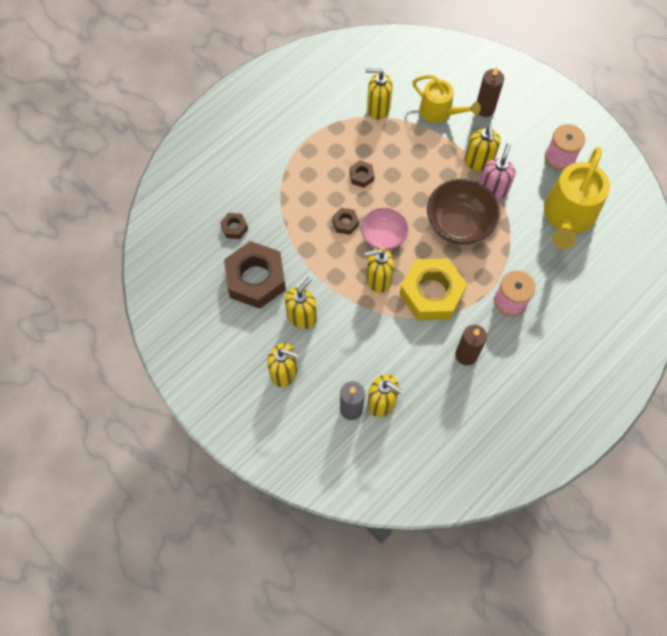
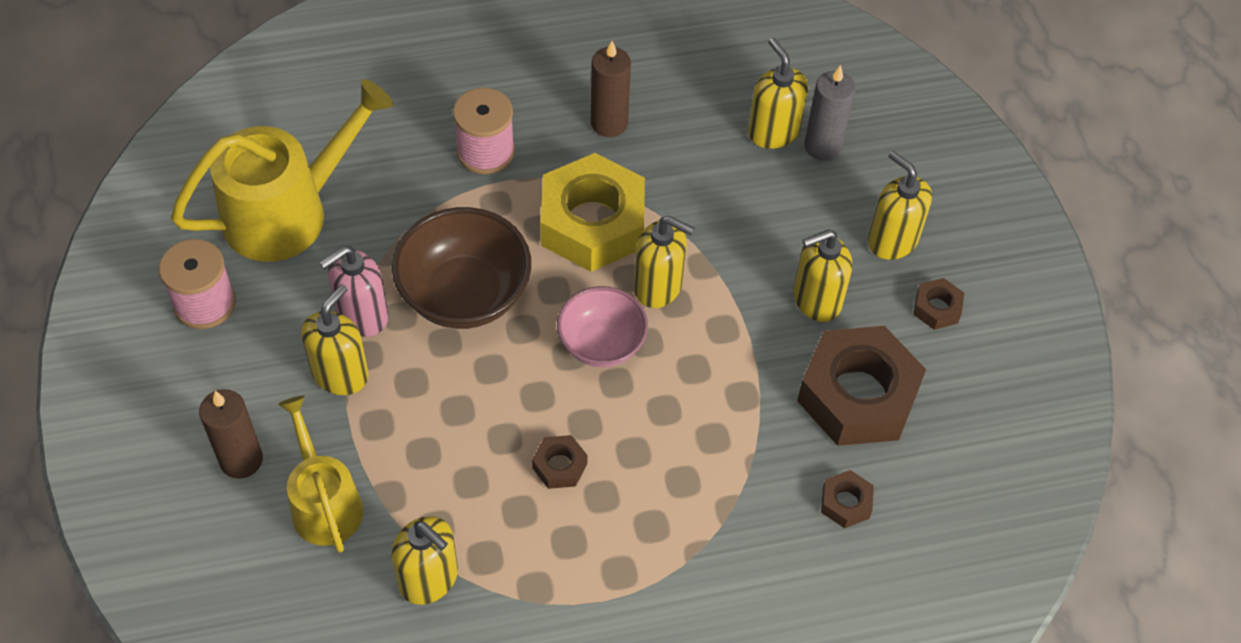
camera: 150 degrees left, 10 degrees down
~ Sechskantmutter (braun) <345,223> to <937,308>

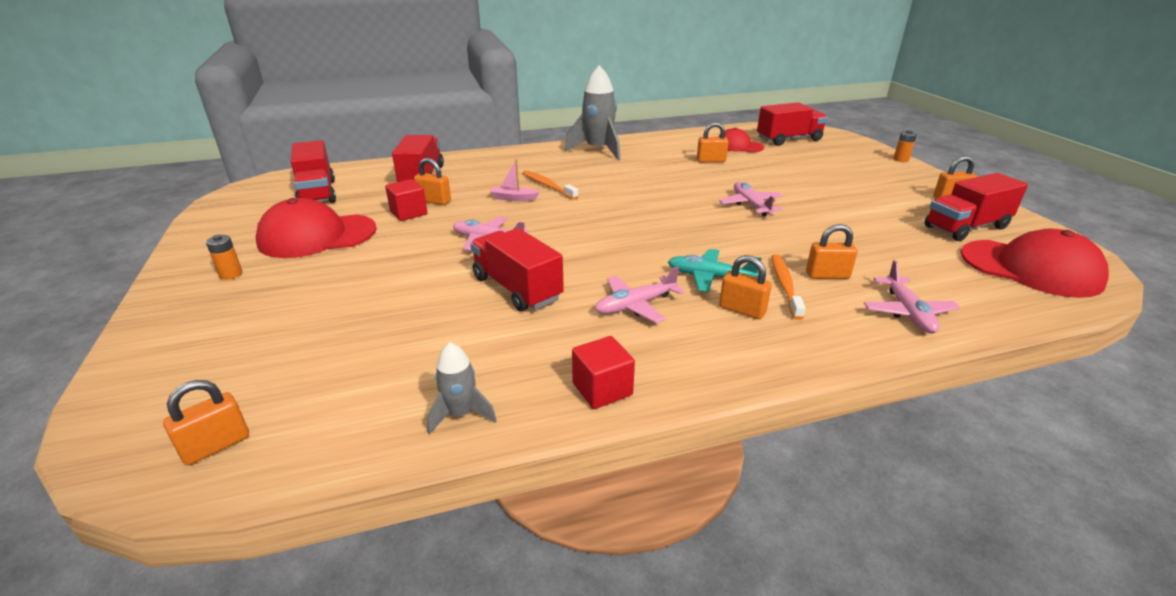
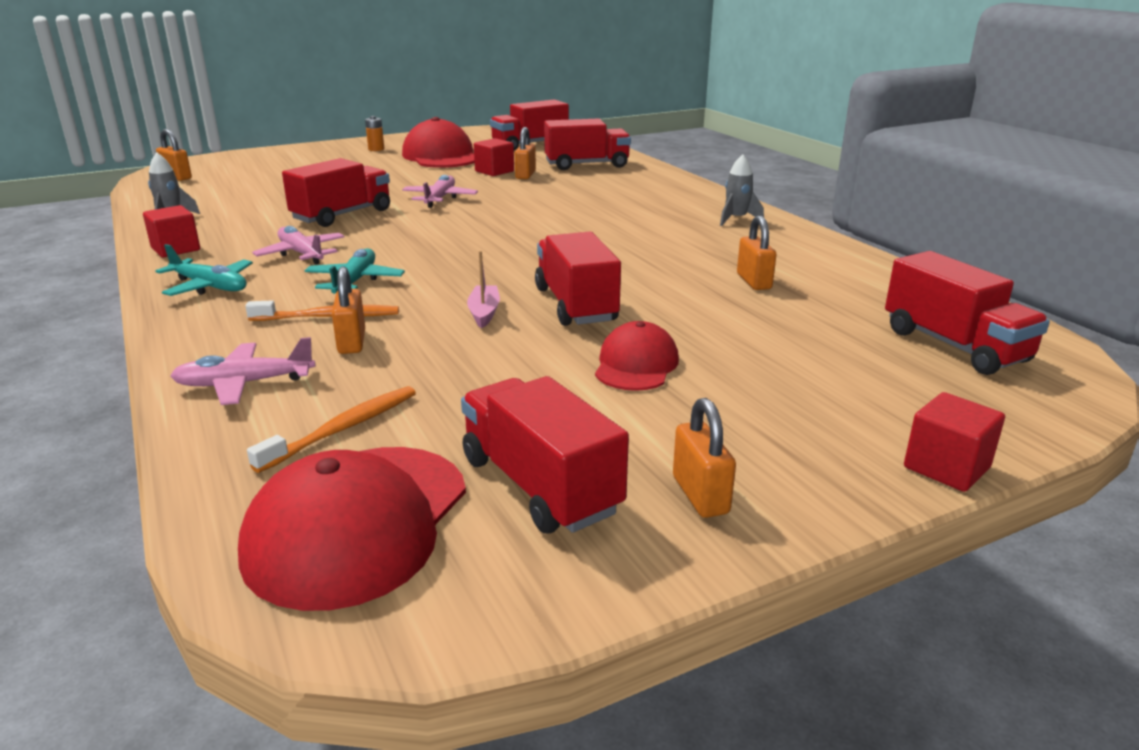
camera: 80 degrees right, 5 degrees down
- Vorhängeschloss (orange) <742,310>
+ Flugzeug (türkis) <210,286>
~ Boot (rosa) <513,198> to <484,313>
~ Zahnbürste (orange) <548,186> to <343,429>
~ Kappe (rot) <739,146> to <636,364>
~ Flugzeug (rosa) <750,205> to Lastwagen (rot) <575,305>
~ Batterie (orange) <900,159> to Kubus (rot) <946,467>
~ Rakete (grau) <598,150> = <736,219> x0.53

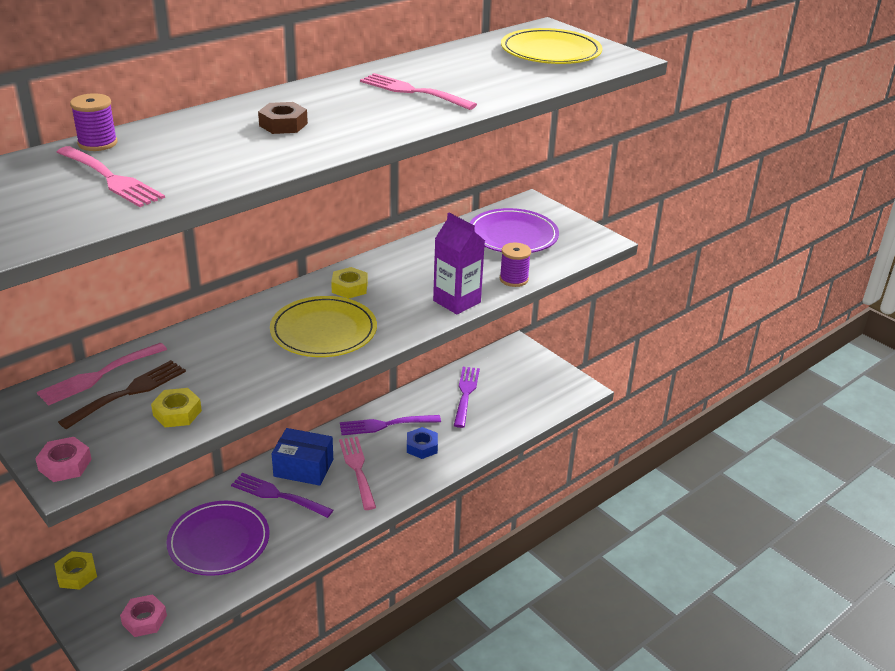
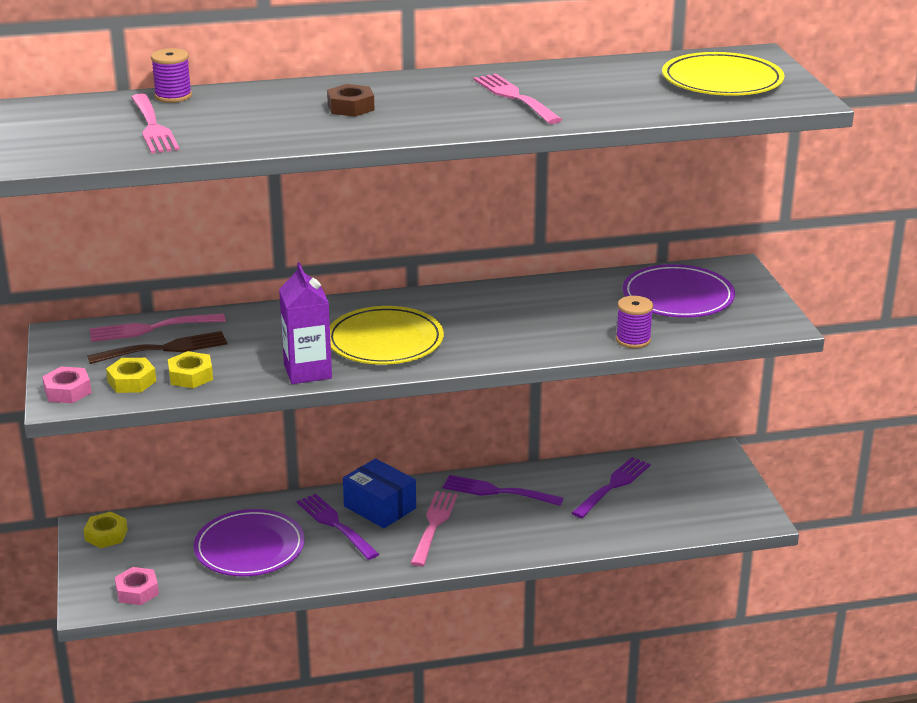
camera: 30 degrees right, 5 degrees down
- Sechskantmutter (blau) <422,447>
~ Sechskantmutter (gelb) <349,288> to <132,381>
~ Getränkekarton (lila) <457,301> to <307,371>

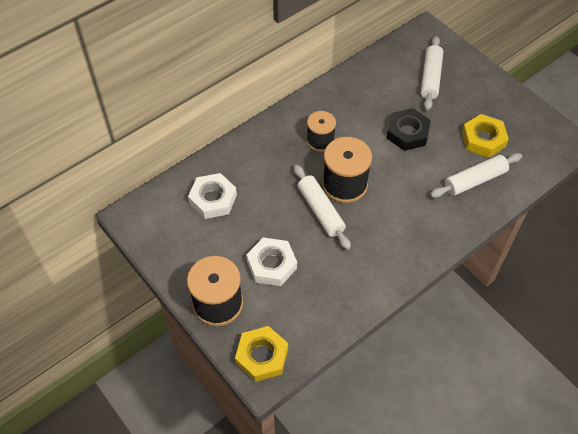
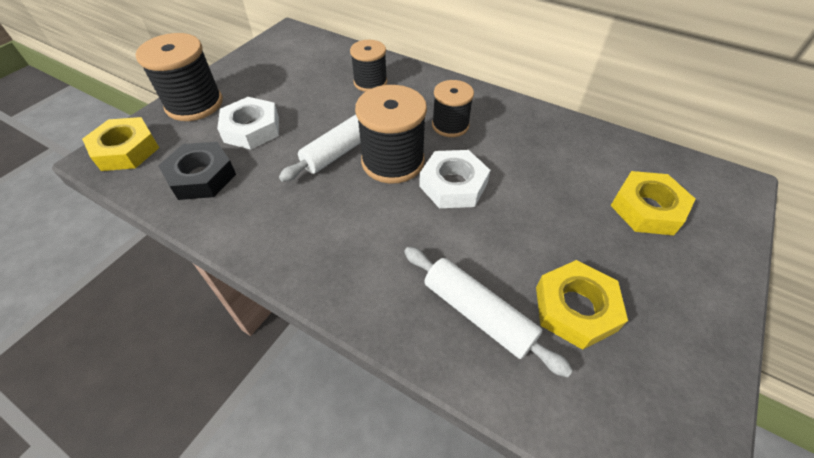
camera: 70 degrees right, 5 degrees down
+ Garnrolle (schwarz) <370,82>
~ Sechskantmutter (weiß) <213,199> to <453,185>
~ Sechskantmutter (schwarz) <407,133> to <201,176>
~ Nudelholz (weiß) <430,78> to Sechskantmutter (gelb) <647,209>

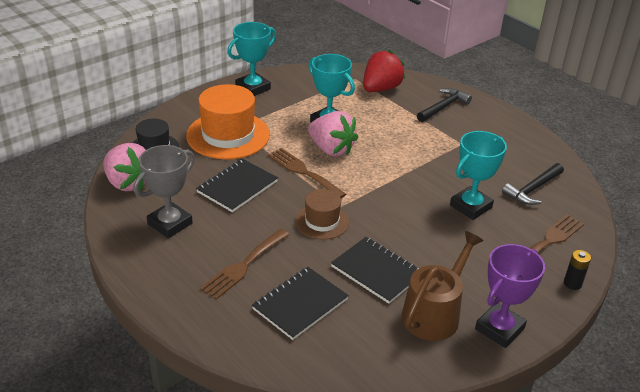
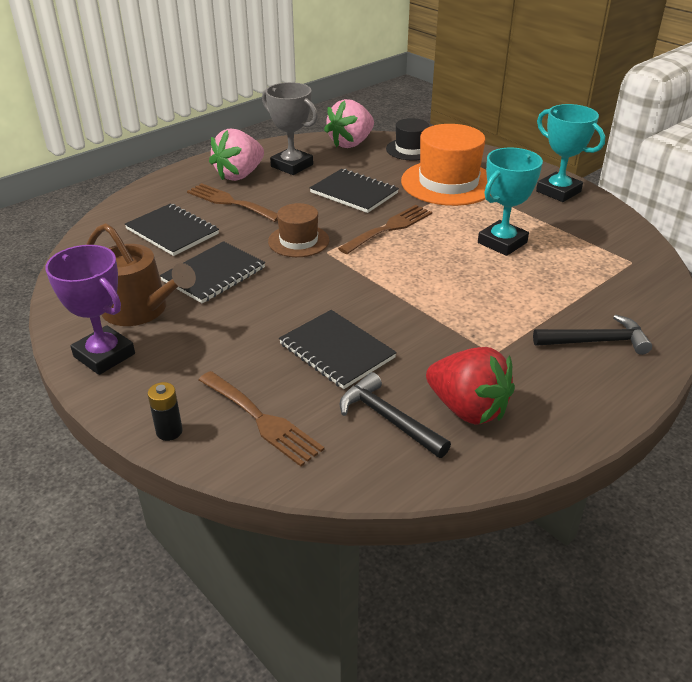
camera: 90 degrees right, 0 degrees up
~ Erdbeere (rosa) <331,149> to <239,175>
~ Erdbeere (rot) <381,89> to <467,409>
~ Pokal (türkis) <470,206> to Notizbuch (schwarz) <337,351>
~ Hammer (schwarz) <443,107> = <596,341> 45 degrees counterclockwise

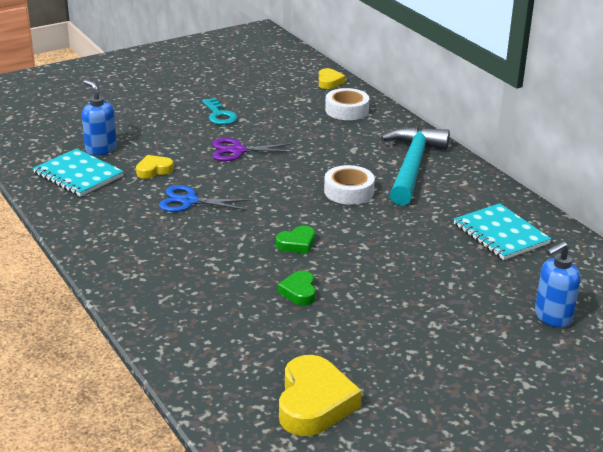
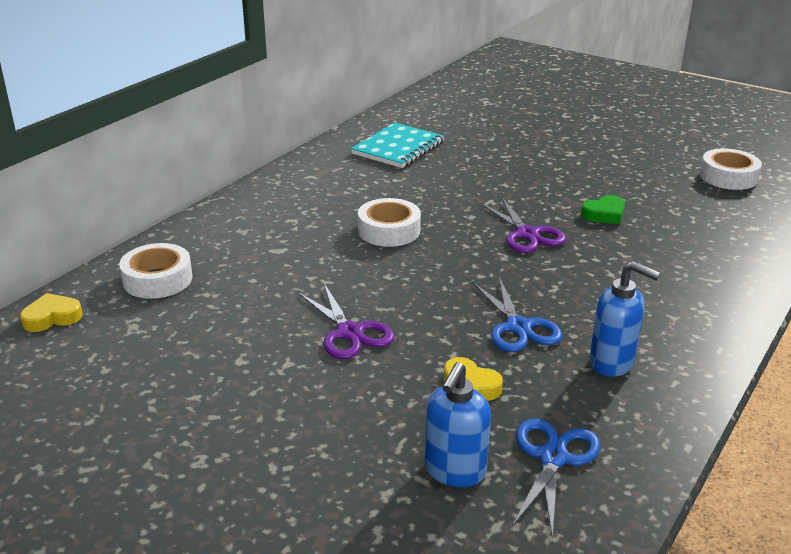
camera: 115 degrees left, 0 degrees up
- Schlüssel (türkis) <219,115>
- Hammer (türkis) <412,166>
~ Seifenspender (blau) <552,317> to <612,363>
~ Notizbuch (türkis) <78,175> to Schere (blau) <553,458>
~ Herz (grün) <297,244> to Schere (lila) <527,234>
~ Herz (gelb) <314,403> to Klebeband (weiß) <728,177>

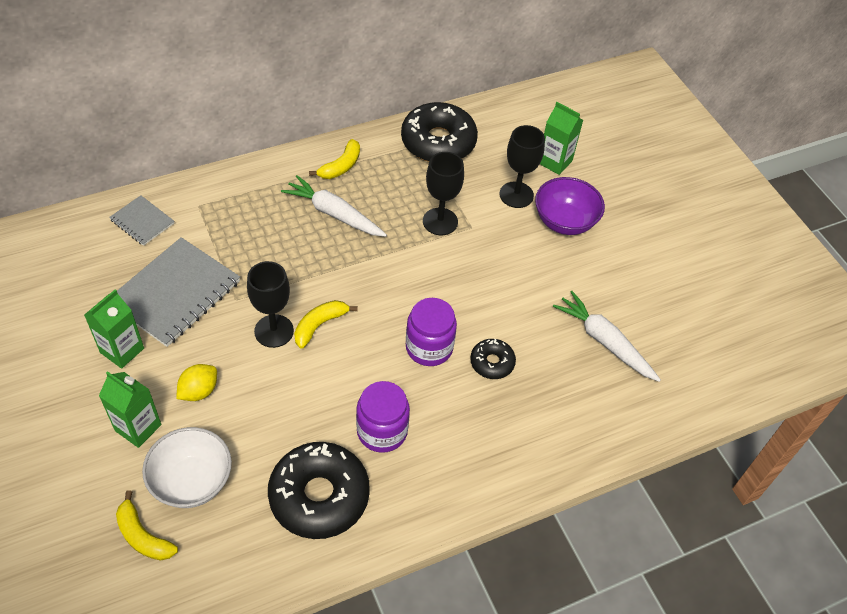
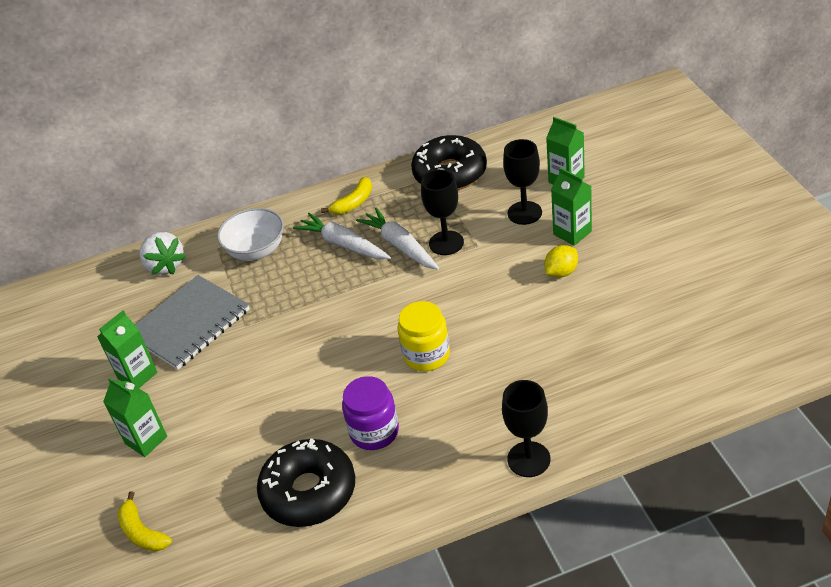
camera: 15 degrees right, 10 degrees down
- Banane (gelb) <319,325>
- Donut (schwarz) <492,363>
~ Schüssel (weiß) <192,481> to <256,251>
~ Zitrone (gelb) <199,391> to <561,272>
~ Kelch (schwarz) <274,331> to <528,459>
~ Karotte (weiß) <604,341> to <400,246>
~ Notizbuch (grau) <142,221> to Erdbeere (weiß) <165,266>
~ Schüssel (lila) <564,221> to Getränkekarton (grün) <572,233>
~ Einmachglas (lila) <429,347> to Einmachglas (gelb) <426,355>

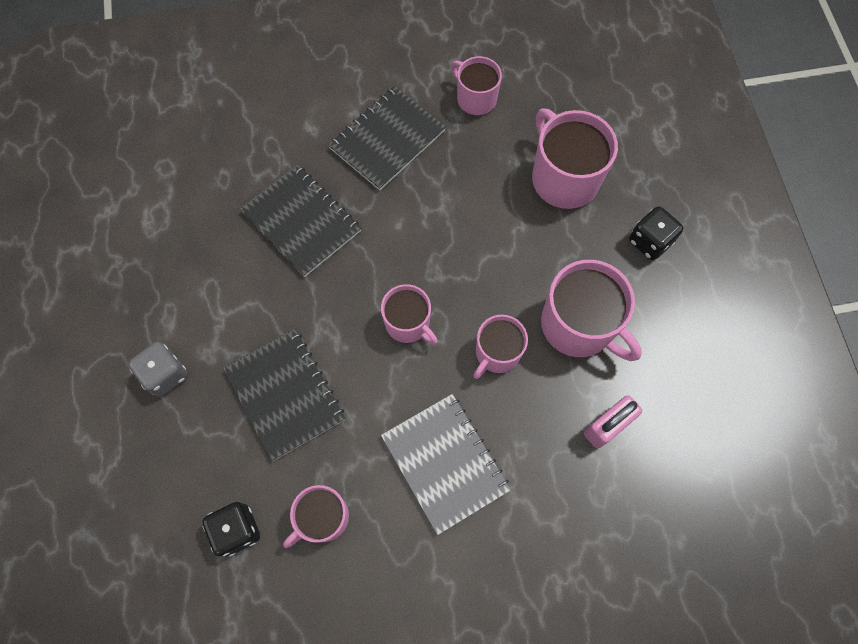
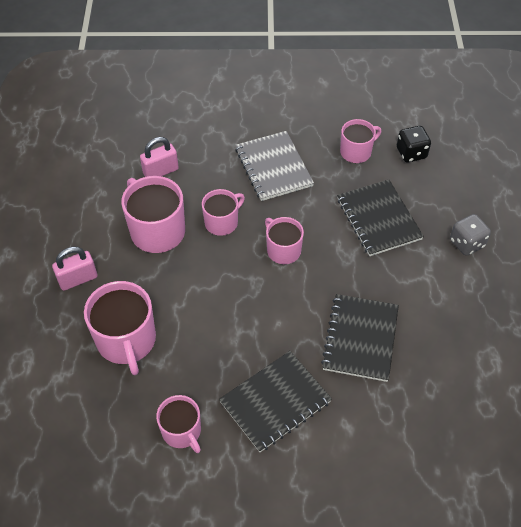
camera: 170 degrees left, 15 degrees down
~ Spielwürfel (schwarz) <649,241> to Vorhängeschloss (rosa) <78,279>
~ Notizbuch (schwarz) <301,221> = <360,338> 45 degrees clockwise

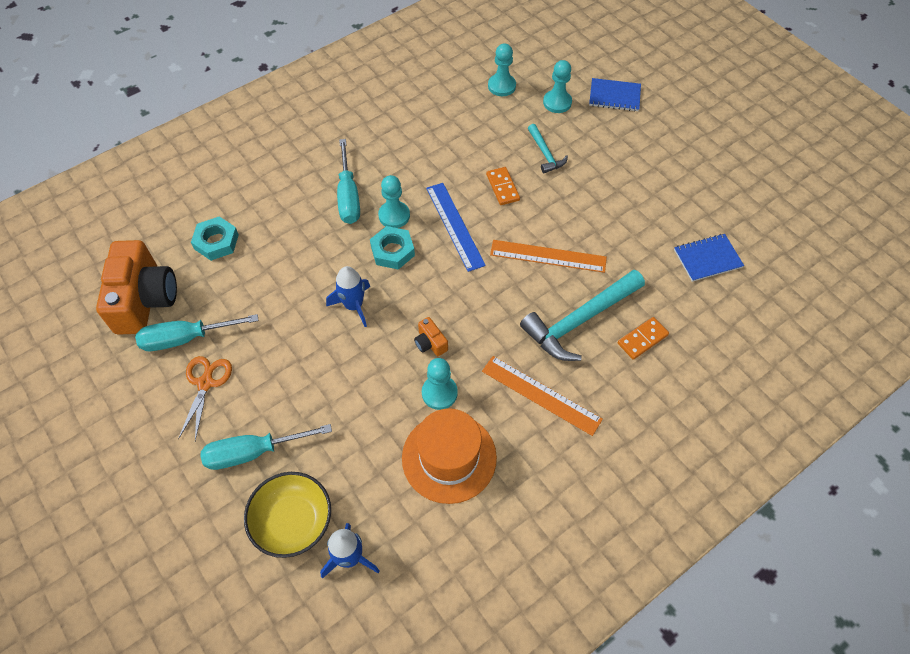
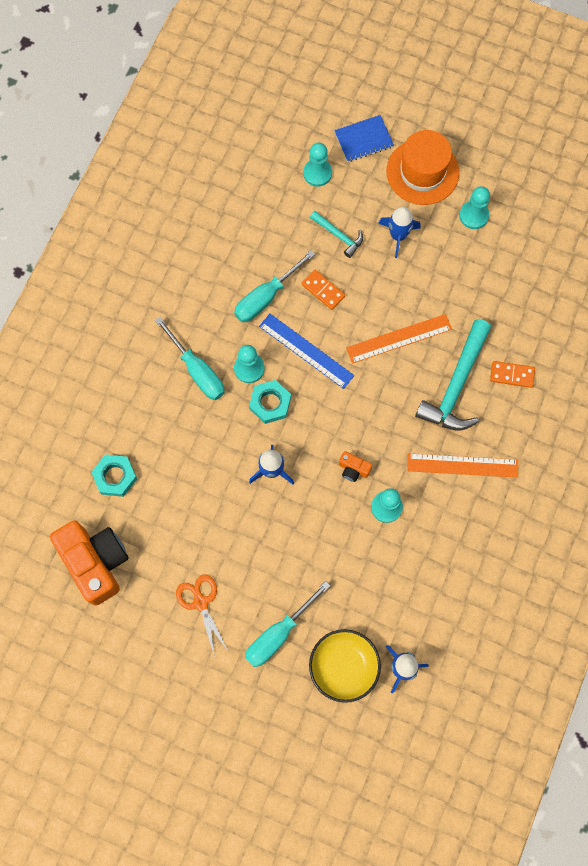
camera: 30 degrees left, 15 degrees up
- Notizbuch (blau) <707,259>
+ Rakete (blau) <398,236>
~ Schraubenzieher (türkis) <185,338> to <265,297>
~ Hut (orange) <449,457> to <422,172>
~ Bauer (türkis) <501,86> to <473,215>
~ Dominostein (orange) <642,339> = <512,375> 75 degrees clockwise

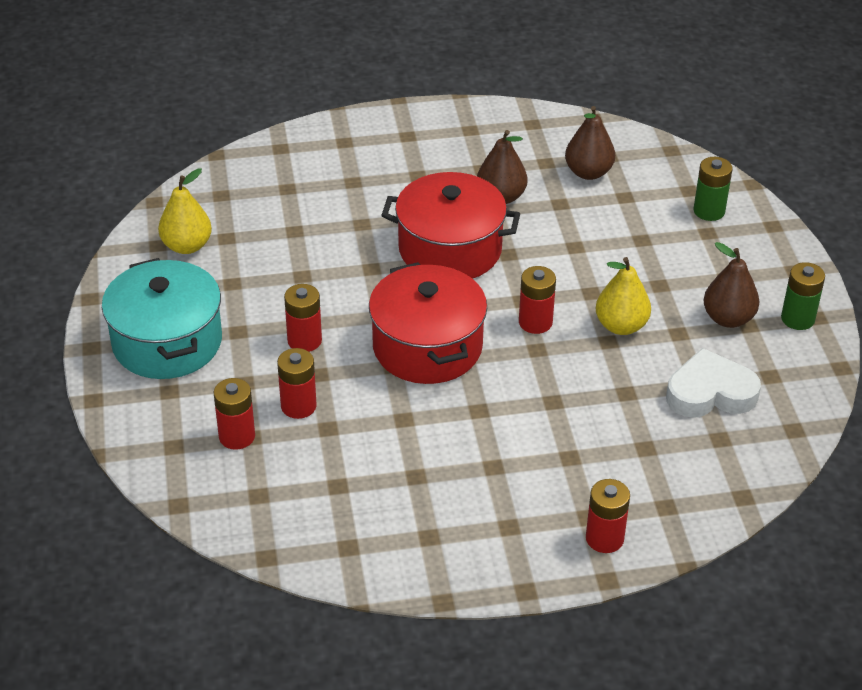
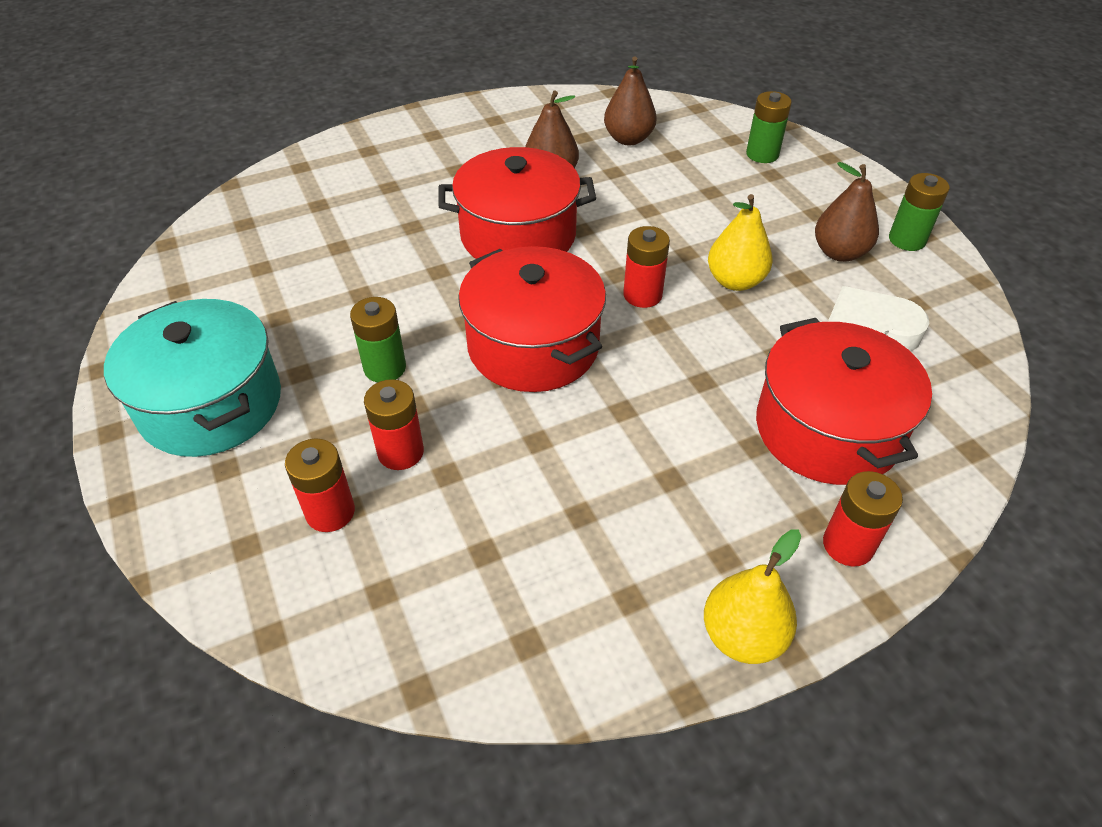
camera: 15 degrees left, 5 degrees up
+ Kochtopf (rot) <827,429>
~ Birne (gelb) <187,246> to <742,636>
~ Batterie (rot) <304,340> to Batterie (grün) <385,368>

